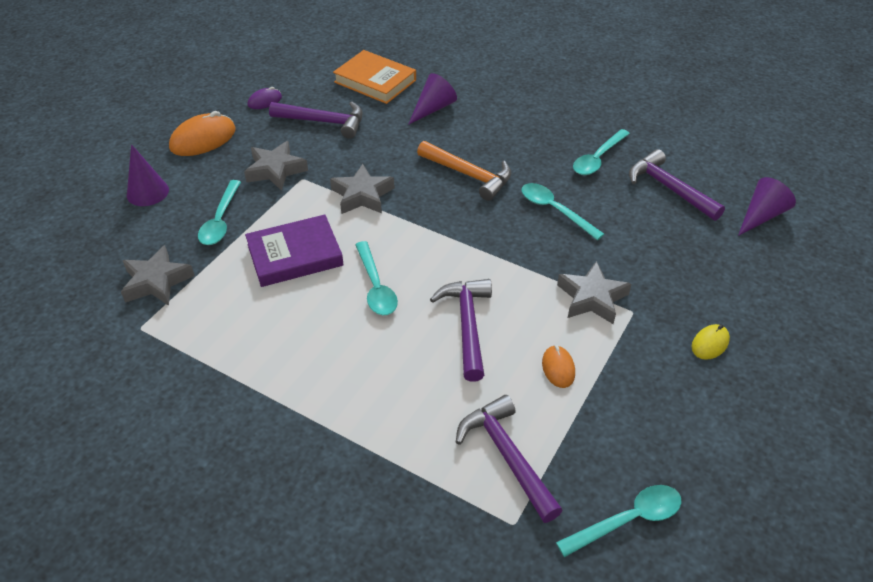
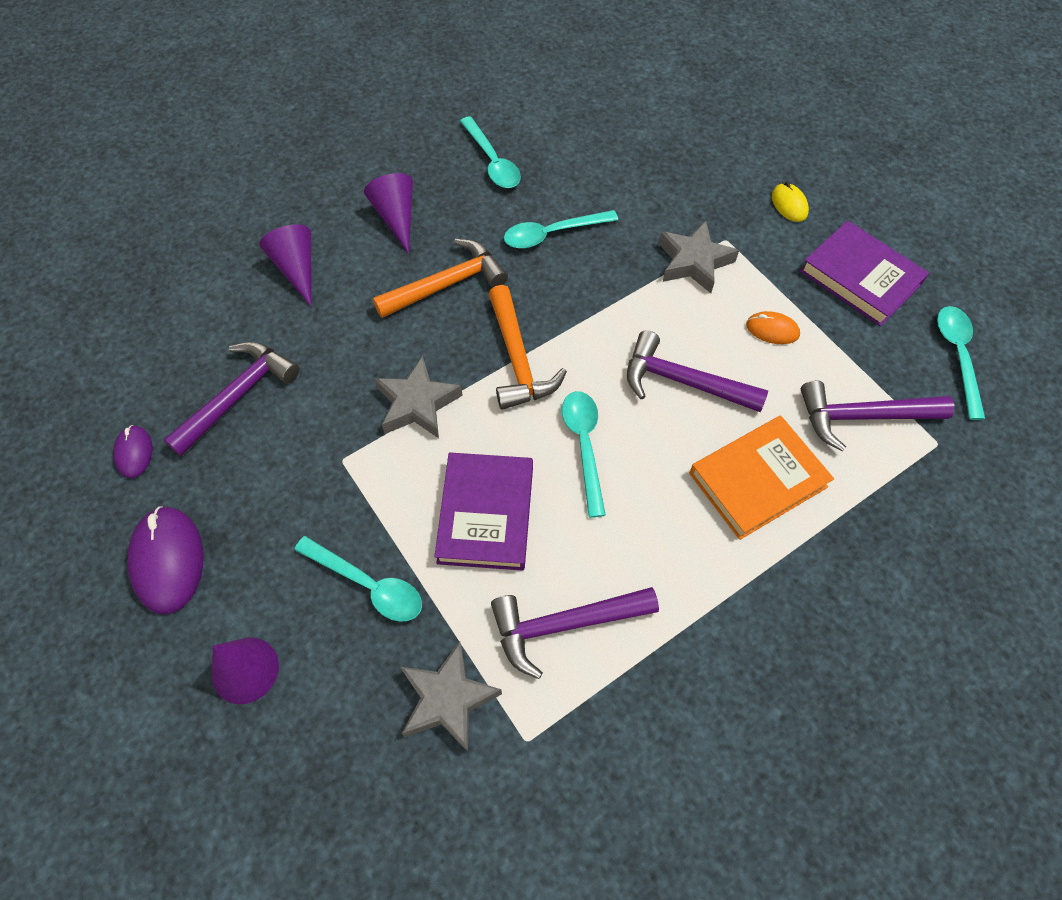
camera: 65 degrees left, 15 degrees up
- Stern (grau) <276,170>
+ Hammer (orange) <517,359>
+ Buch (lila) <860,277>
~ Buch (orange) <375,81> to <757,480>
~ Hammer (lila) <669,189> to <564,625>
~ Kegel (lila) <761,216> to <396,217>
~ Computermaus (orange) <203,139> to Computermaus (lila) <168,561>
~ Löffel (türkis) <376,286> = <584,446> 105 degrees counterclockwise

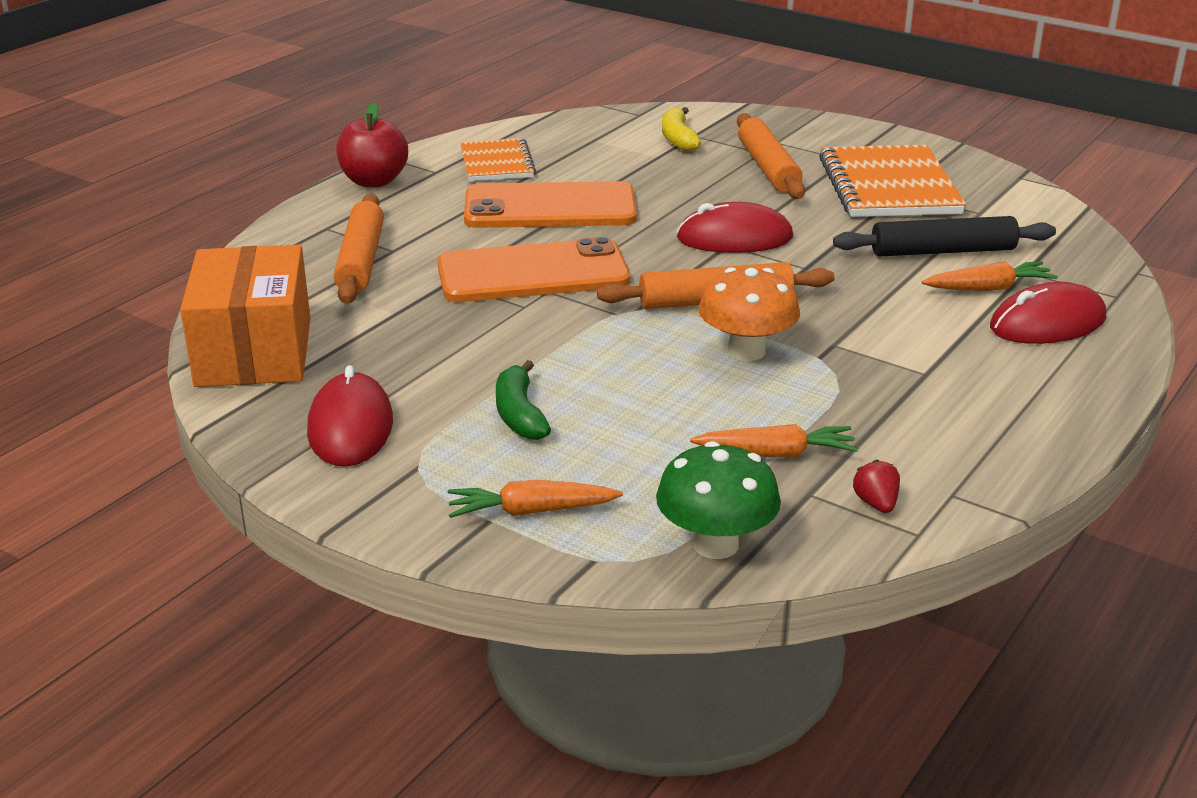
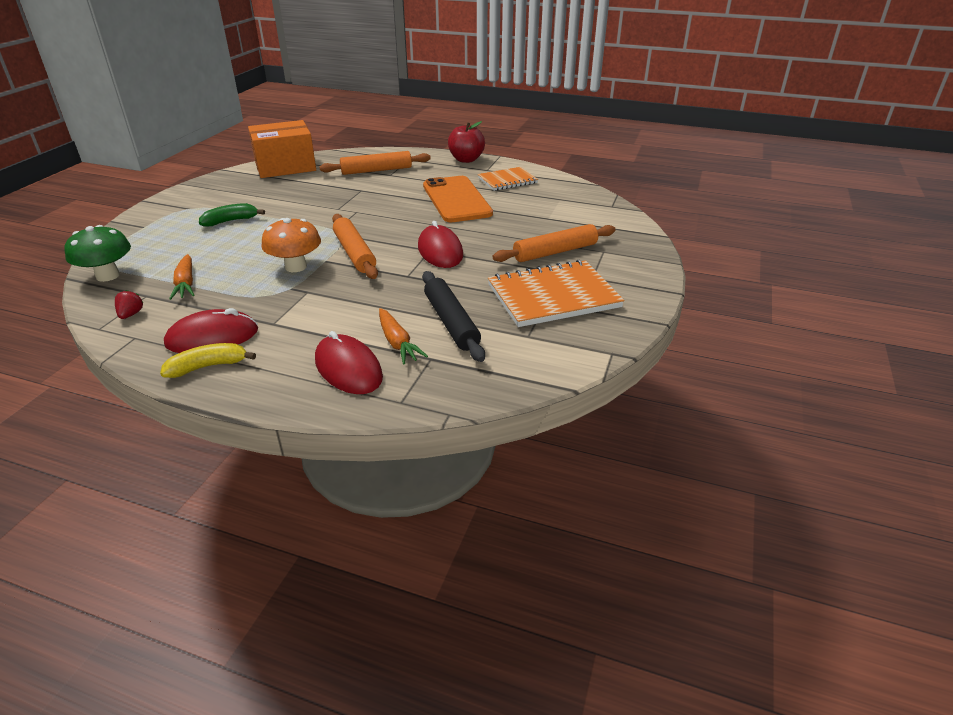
camera: 75 degrees right, 5 degrees up
- Handy (orange) <533,273>
- Karotte (orange) <531,511>
~ Computermaus (rot) <350,427> to <212,337>
~ Banane (gelb) <678,138> to <208,366>
~ Erdbeere (rot) <876,504> = <131,314> 60 degrees counterclockwise

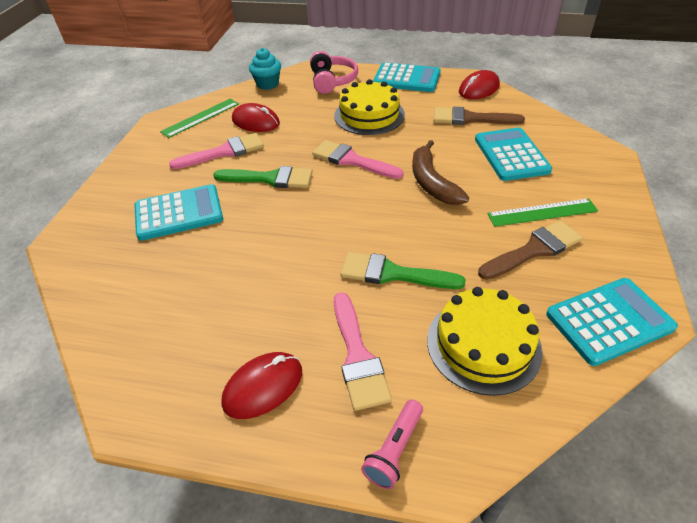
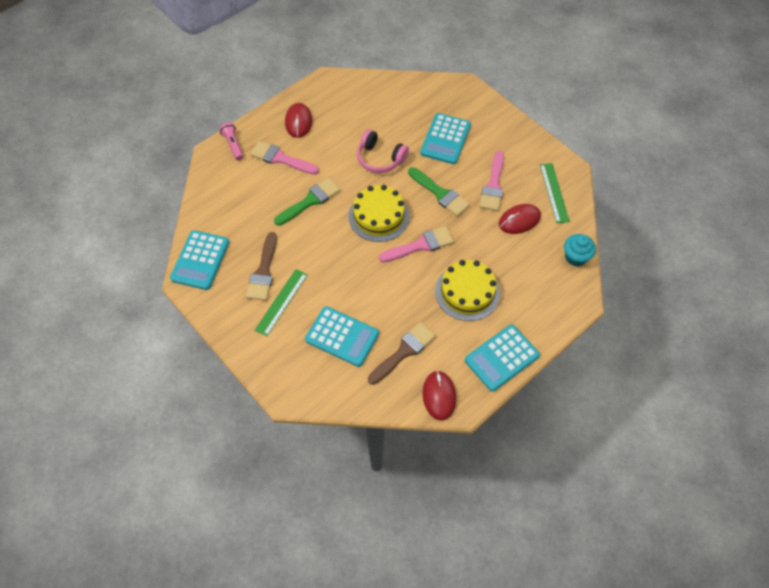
camera: 125 degrees right, 15 degrees up
- Banane (braun) <432,182>
~ Kopfhörer (rosa) <332,81> to <380,158>
~ Kuchen (gelb) <483,344> to <379,216>
~ Pinsel (grün) <270,179> = <440,194> 90 degrees counterclockwise

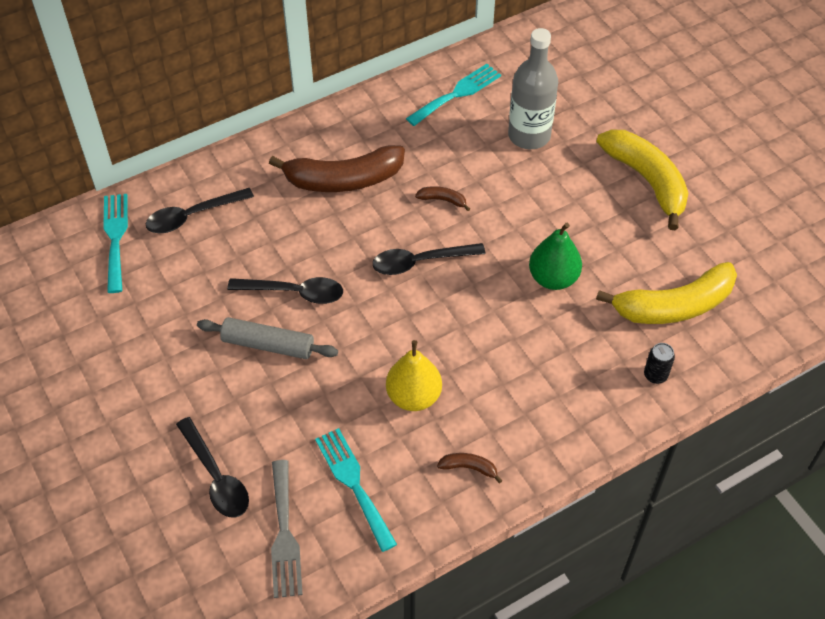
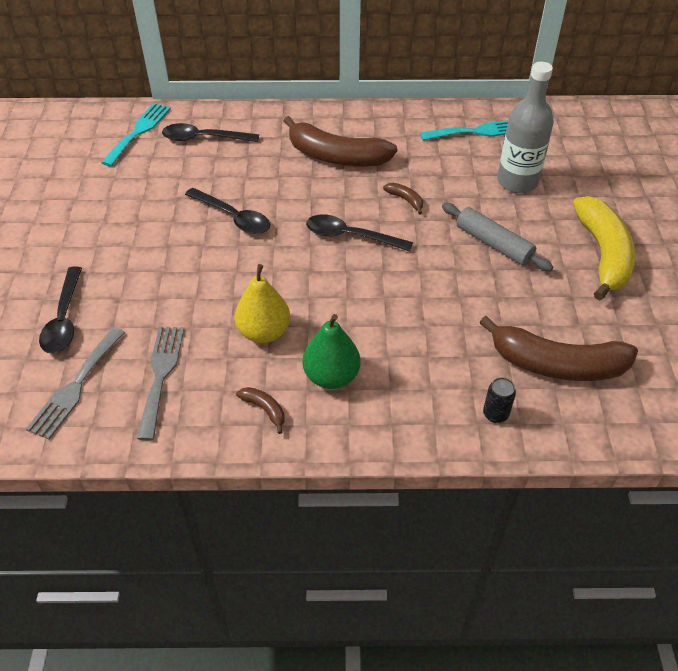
camera: 30 degrees right, 5 degrees down
~ Nudelholz (grau) <268,345> to <493,244>
~ Birne (grün) <553,278> to <331,376>
~ Gabel (türkis) <354,484> to Gabel (grau) <161,375>
~ Banane (gelb) <673,306> to Banane (braun) <556,364>

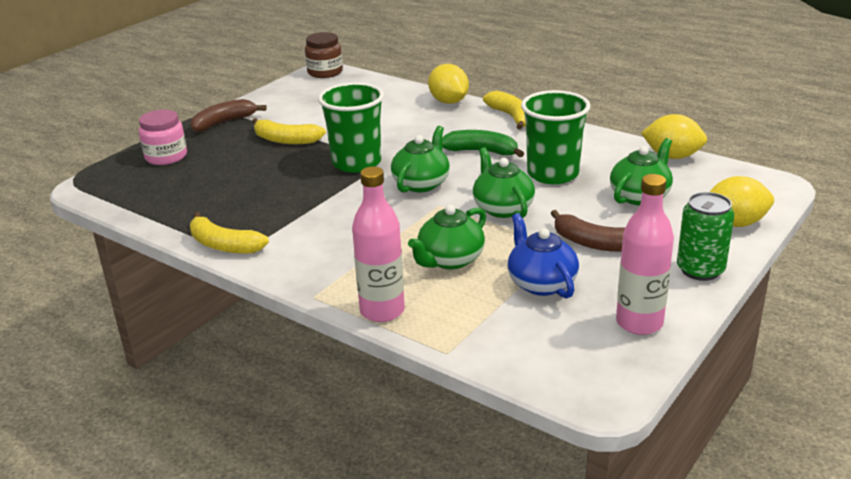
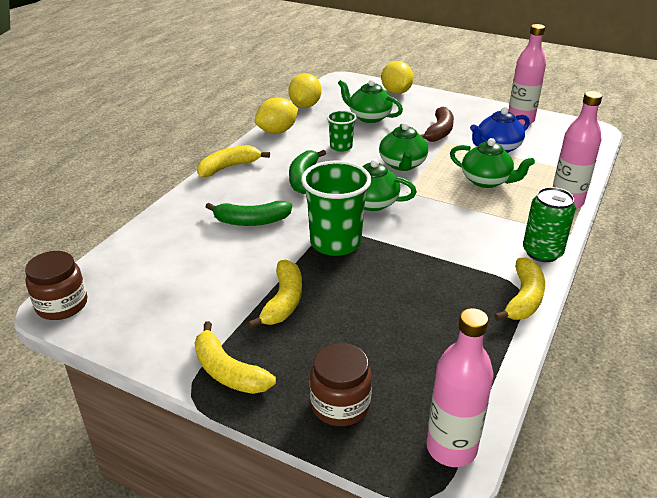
camera: 100 degrees left, 5 degrees up
+ Banane (grün) <251,221>
+ Flasche (rosa) <451,448>
~ Zitrone (gelb) <448,101> to <277,131>
~ Dose (grün) <700,270> to <542,252>
~ Einmachglas (rosa) <166,157> to Einmachglas (braun) <340,405>
~ Banane (braun) <224,122> to Banane (gelb) <228,371>
~ Teekanne (grün) <502,208> = <402,164> 60 degrees counterclockwise
~ Becher (grün) <553,174> = <341,147> x0.55

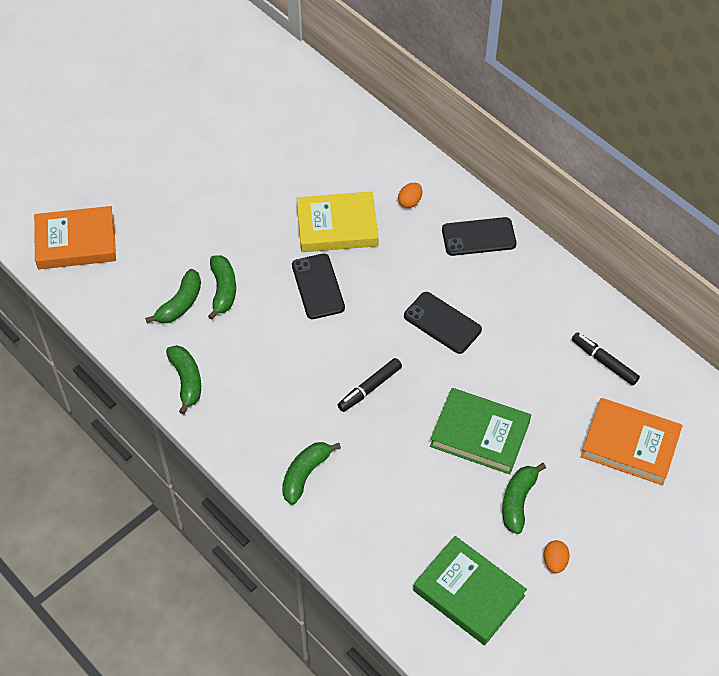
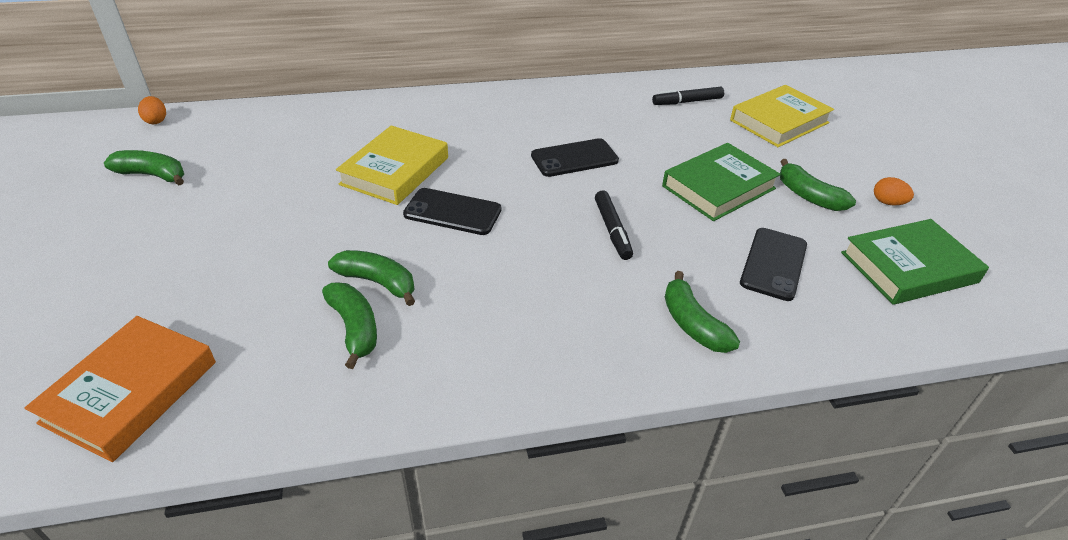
camera: 60 degrees left, 15 degrees down
~ Banane (grün) <186,381> to <153,175>
~ Ei (orange) <410,202> to <156,121>
~ Handy (schwarz) <478,237> to <773,264>
~ Buch (orange) <630,445> to Buch (gelb) <779,121>

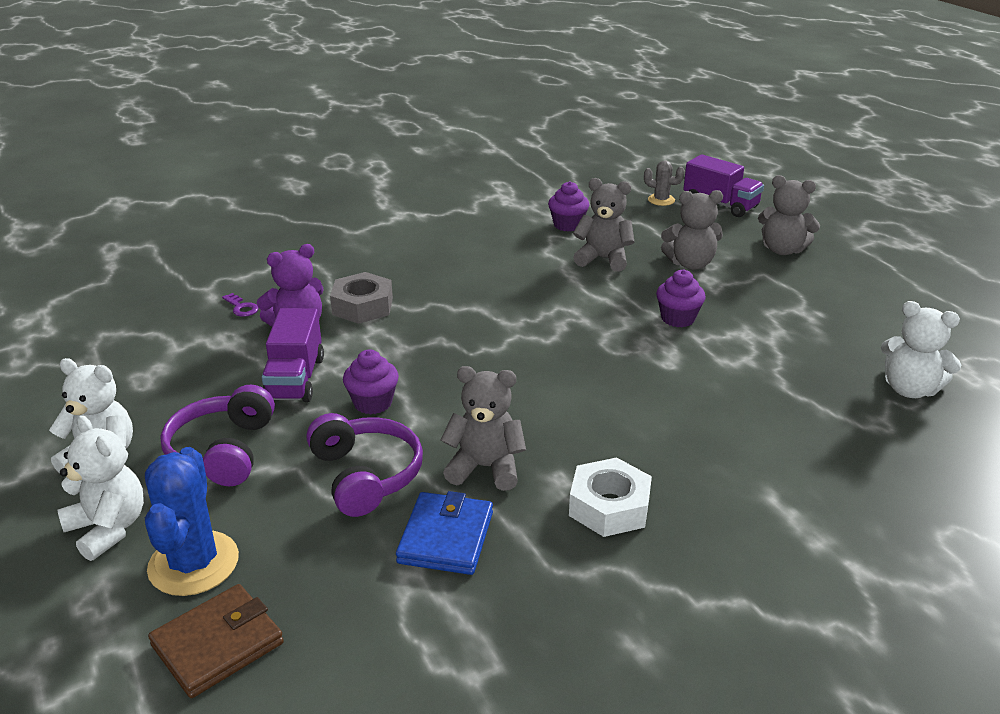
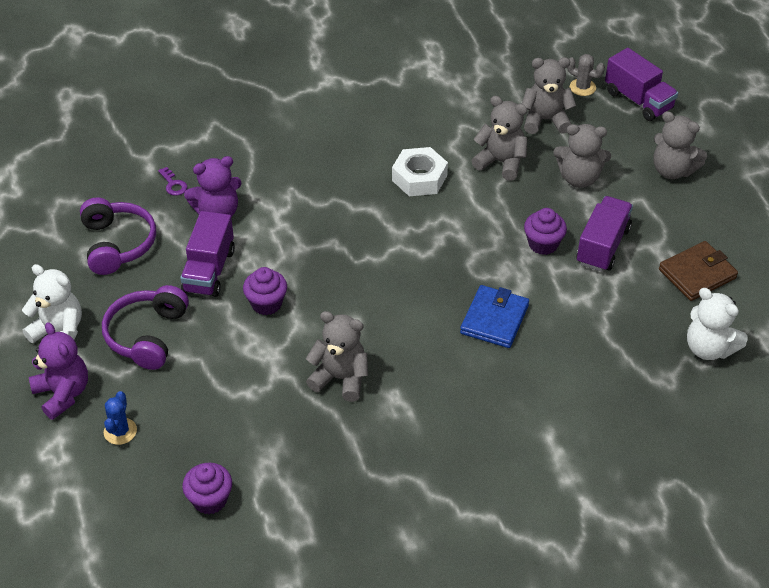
camera: 10 degrees right, 15 degrees up
- Sechskantmutter (grau) <362,306>
+ Teddybär (grau) <545,120>
+ Lastwagen (lila) <602,246>
~ Geldbörse (braun) <218,644> to <697,274>
~ Kopfhörer (lila) <366,475> to <117,244>
~ Geldbörse (blau) <446,537> to <494,319>
~ Muffin (lila) <567,225> to <210,500>
~ Sechskantmutter (weiß) <609,506> to <419,178>
~ Teddybär (weiß) <108,528> to Teddybär (lila) <63,394>
~ Kaktus (blau) <193,563> = <120,431> x0.53

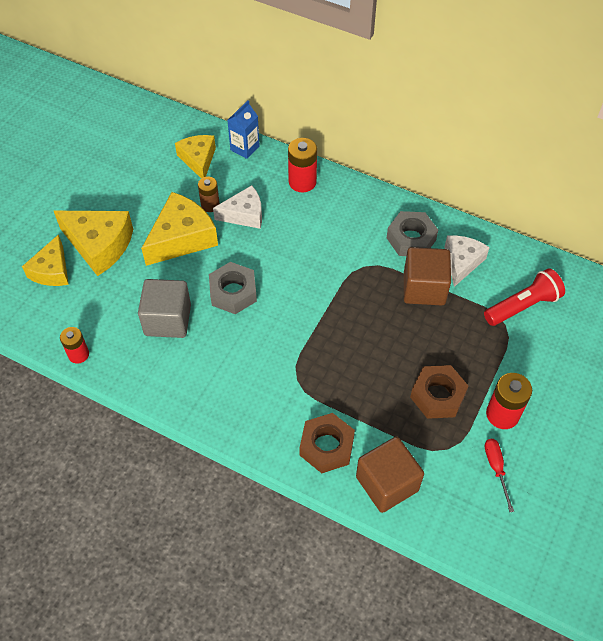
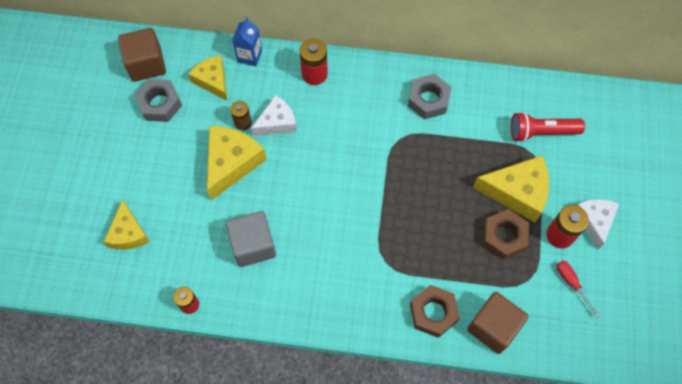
camera: 20 degrees left, 10 degrees up
~ Käse (gelb) <99,245> to <517,192>
~ Sechskantmutter (grau) <233,292> to <160,104>
~ Kubus (braun) <424,288> to <146,64>
~ Käse (weiß) <462,262> to <594,221>
~ Taschenlampe (rot) <523,306> = <541,132> 135 degrees counterclockwise

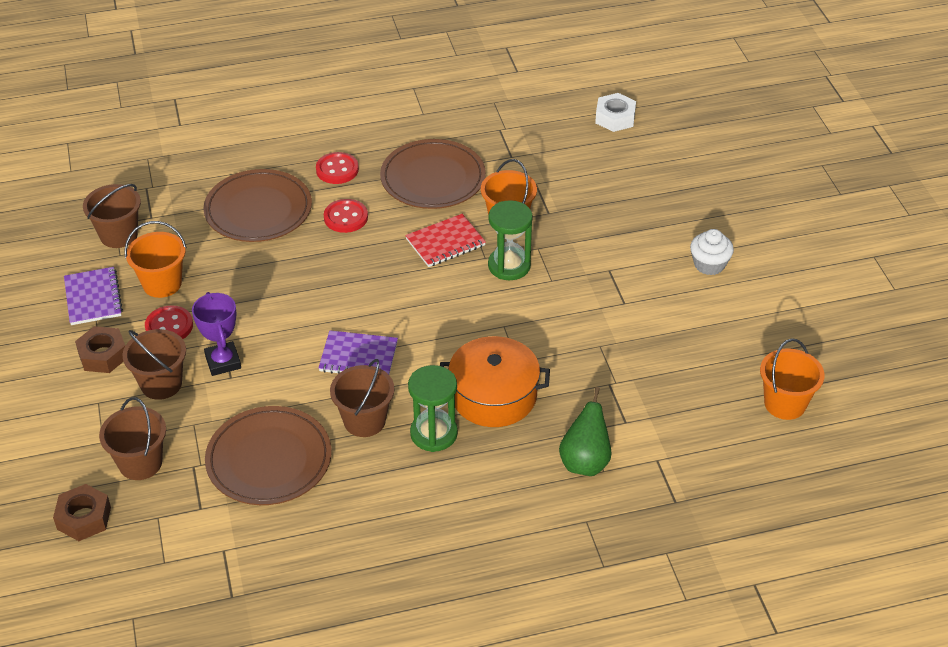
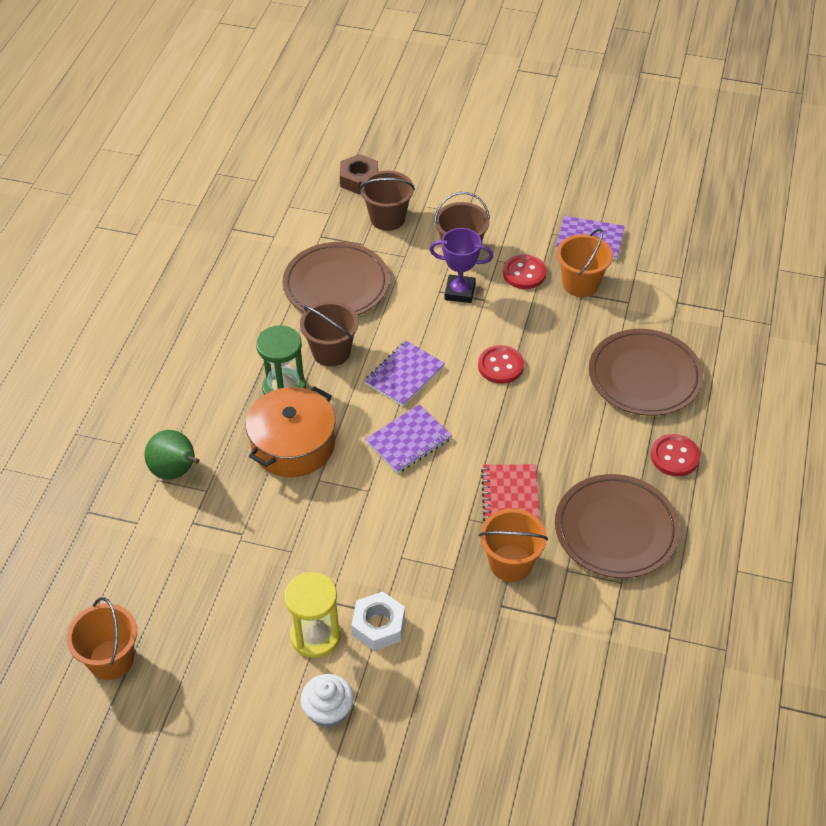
camera: 120 degrees right, 5 degrees up
- Sechskantmutter (braun) <103,355>
- Eimer (braun) <119,235>
- Sanduhr (grün) <509,266>
+ Sanduhr (gelb) <315,636>
+ Notizbuch (lila) <408,440>
~ Knopf (rot) <346,217> to <500,366>
~ Sechskantmutter (weiß) <615,118> to <378,625>

